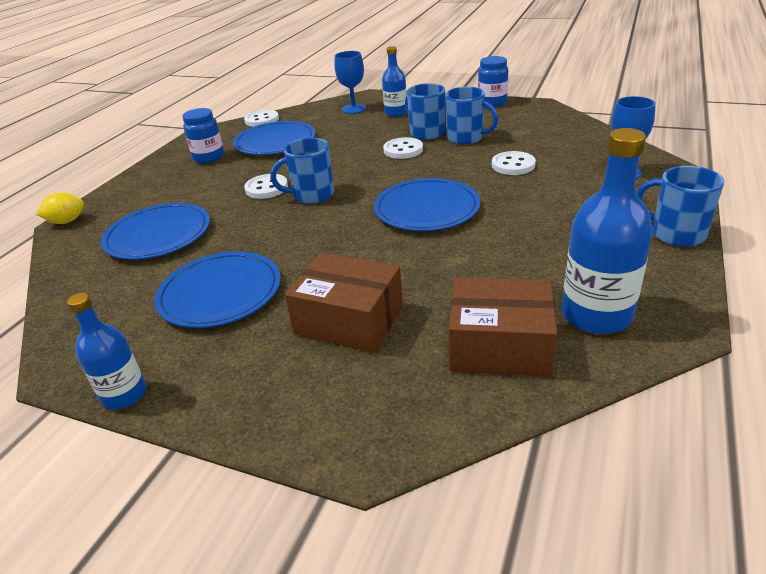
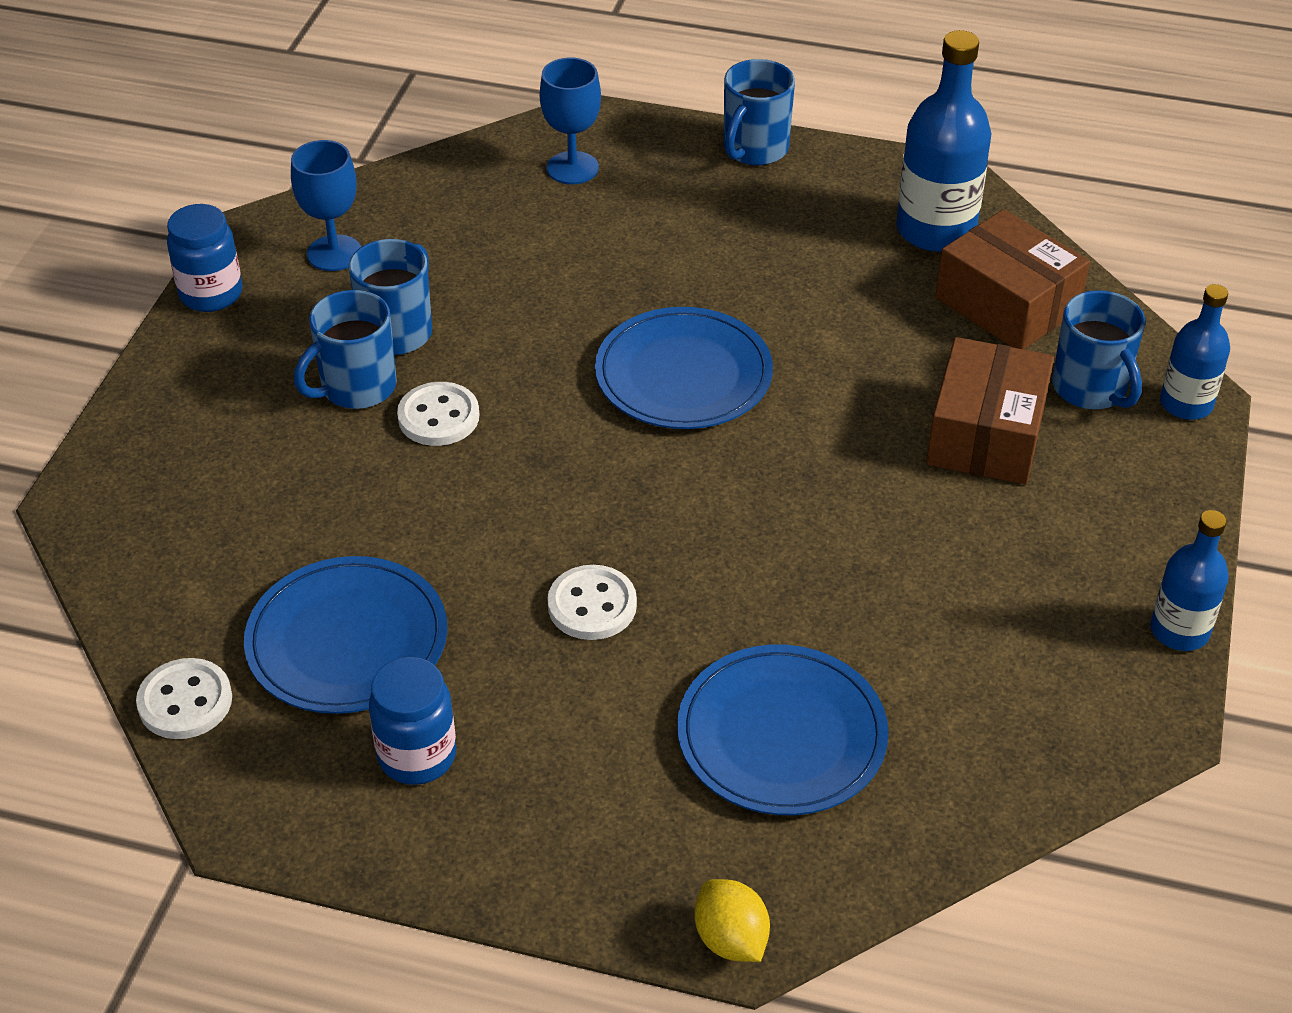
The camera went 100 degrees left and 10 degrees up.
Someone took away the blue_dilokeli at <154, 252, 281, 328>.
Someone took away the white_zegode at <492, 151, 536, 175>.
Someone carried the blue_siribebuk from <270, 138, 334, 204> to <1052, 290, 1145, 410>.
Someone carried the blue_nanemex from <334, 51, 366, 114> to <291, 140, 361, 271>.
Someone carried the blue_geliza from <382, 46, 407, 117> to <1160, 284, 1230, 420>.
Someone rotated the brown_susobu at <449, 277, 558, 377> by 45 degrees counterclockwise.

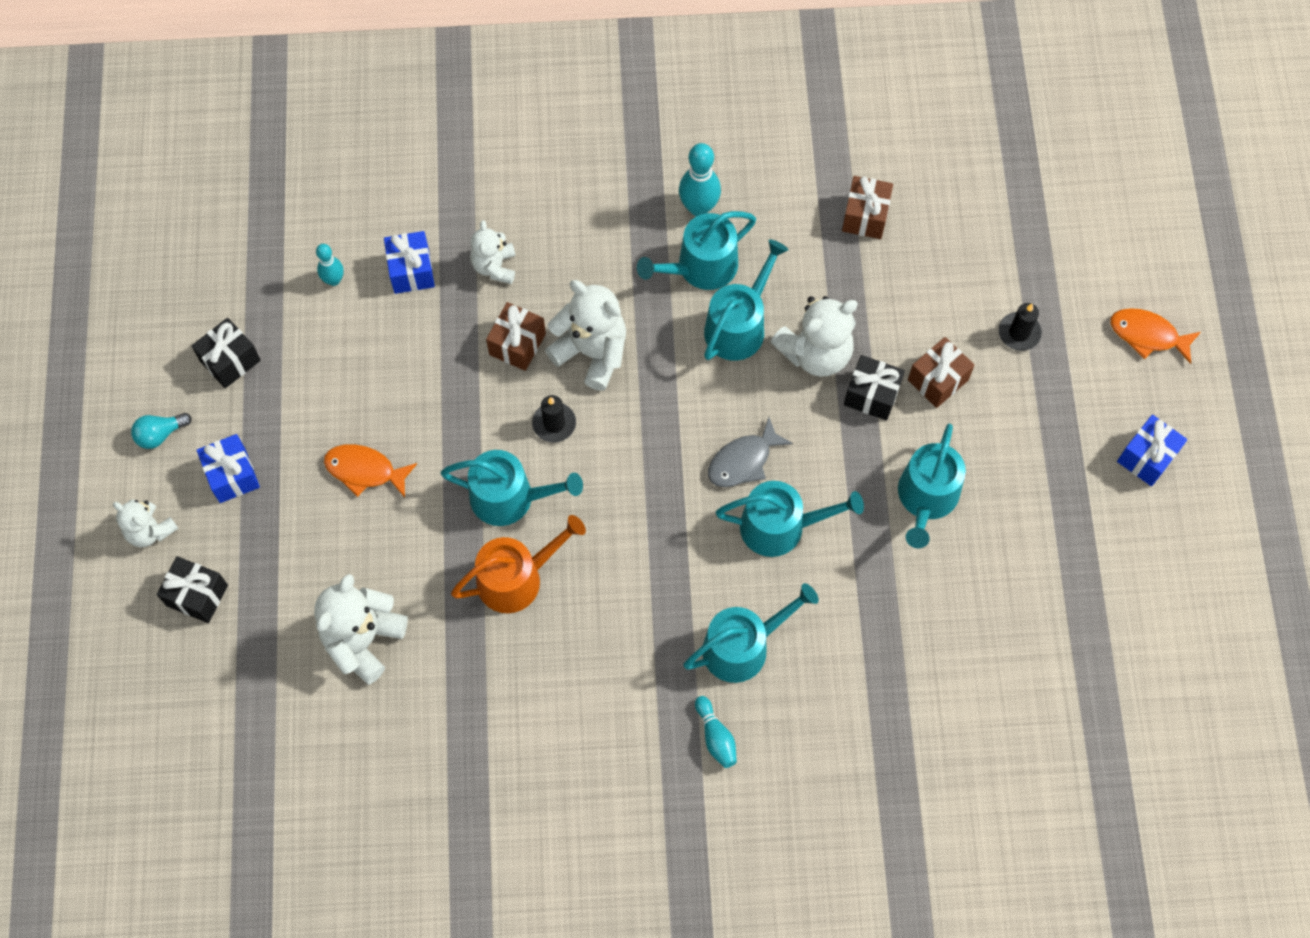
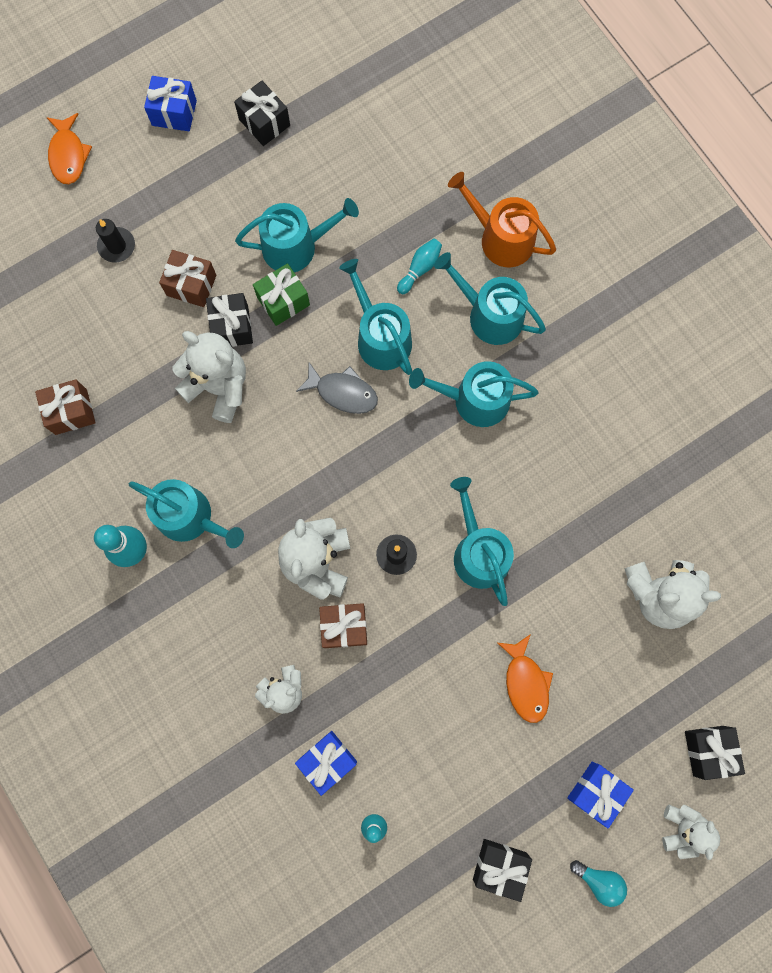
The camera went 120 degrees left and 10 degrees up.
Someone put down the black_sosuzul at <234, 81, 290, 146>.
Someone put down the green_sosuzul at <253, 263, 310, 326>.
Someone carried the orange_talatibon from <451, 515, 586, 613> to <448, 172, 556, 267>.
Someone carried the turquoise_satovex from <695, 696, 737, 768> to <397, 239, 442, 294>.
Someone carried the turquoise_talatibon from <704, 239, 789, 361> to <409, 361, 539, 427>.

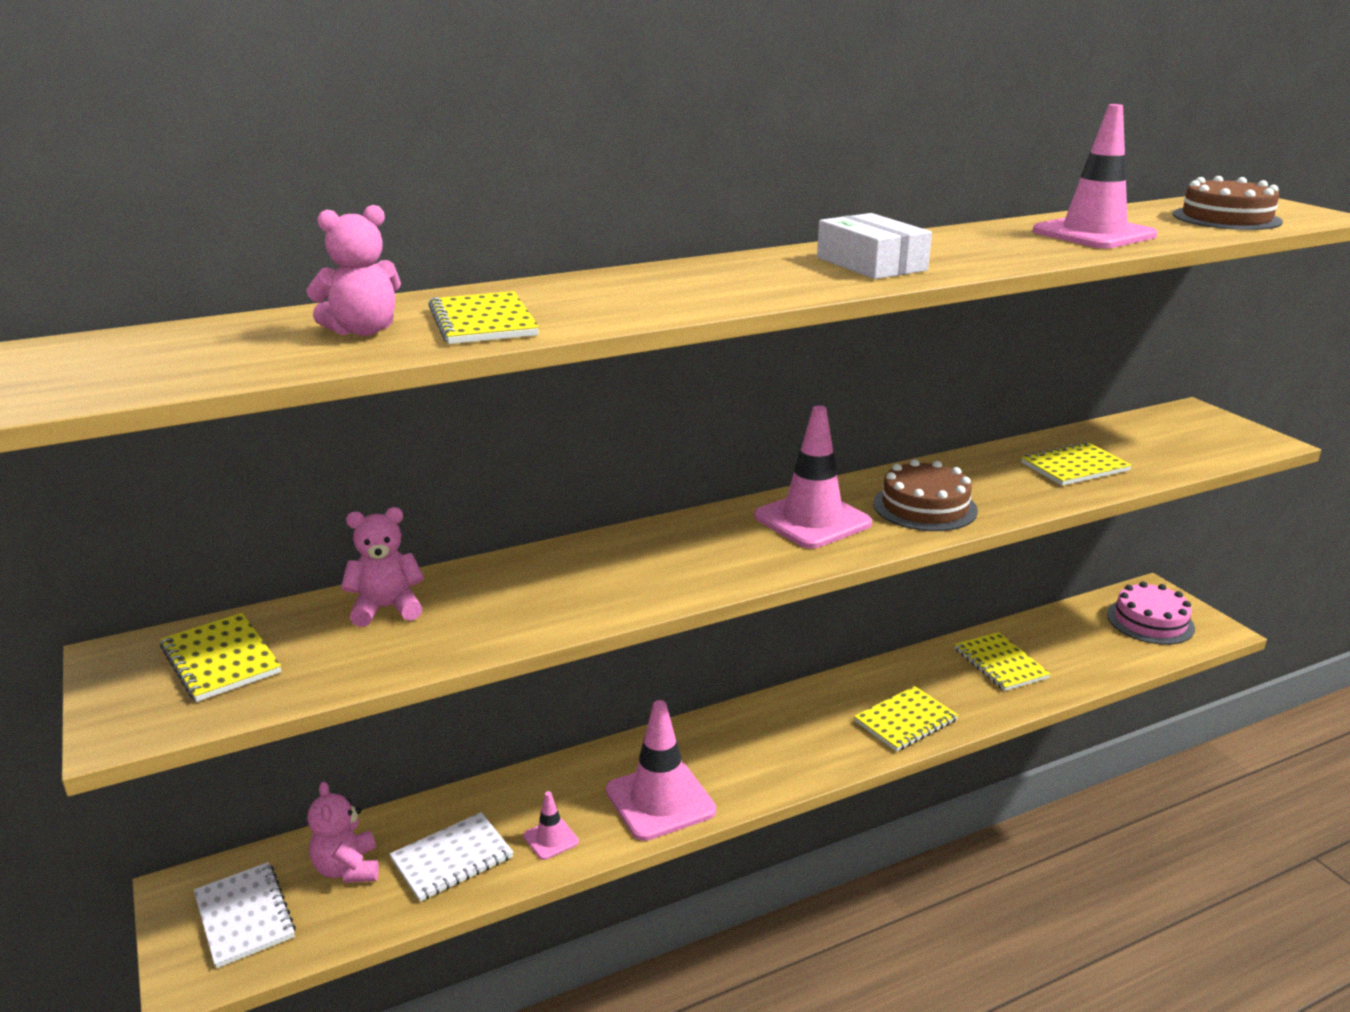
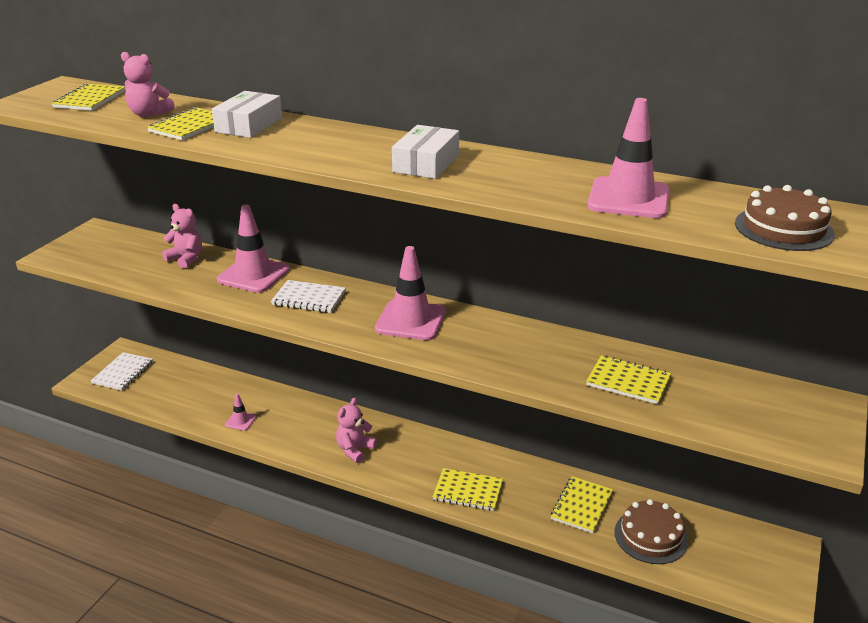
The camera went 50 degrees right and 5 degrees up.
Someone took away the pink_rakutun at <1107, 582, 1195, 645>.
Someone put down the white_susobu at <212, 91, 282, 138>.
Someone carried the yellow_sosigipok from <160, 613, 281, 702> to <51, 83, 125, 111>.
Someone carried the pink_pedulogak from <307, 782, 379, 883> to <336, 398, 377, 463>.
Someone carried the white_sosigipok from <389, 812, 514, 902> to <271, 280, 346, 313>.
Someone carried the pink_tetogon from <606, 700, 716, 841> to <217, 205, 290, 293>.
Someone carried the brown_rakutun from <873, 459, 978, 531> to <614, 499, 688, 564>.

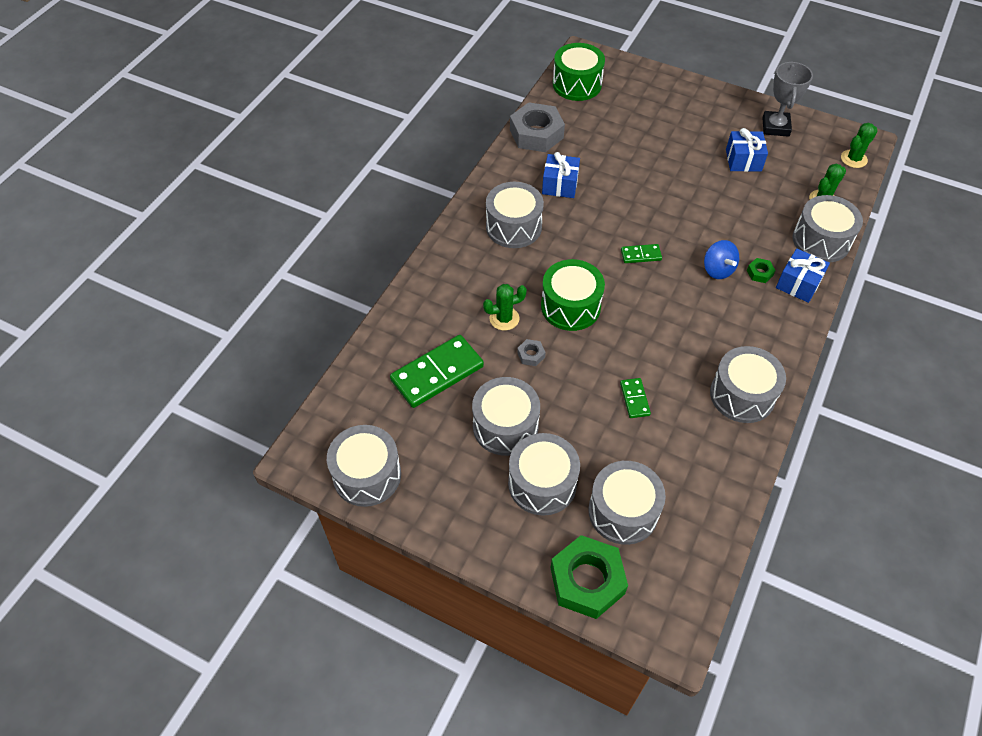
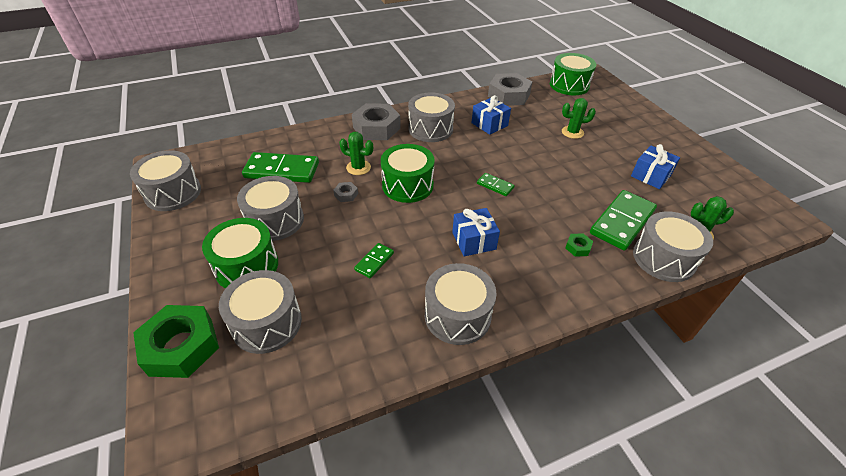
The camera went 40 degrees right and 10 degrees down.
Someone took away the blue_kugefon at <704, 240, 739, 279>.
Someone took away the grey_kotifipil at <762, 61, 813, 137>.
Someone put down the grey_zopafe at <352, 103, 401, 140>.
Someone put down the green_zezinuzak at <590, 190, 657, 251>.
Someone carried the blue_sosuzul from <776, 249, 830, 303> to <452, 208, 500, 256>.
Someone carried the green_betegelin from <841, 123, 878, 168> to <562, 98, 596, 139>.
Someone repainted the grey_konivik at <508, 433, 580, 516>, which became the green_konivik at <202, 218, 278, 288>.

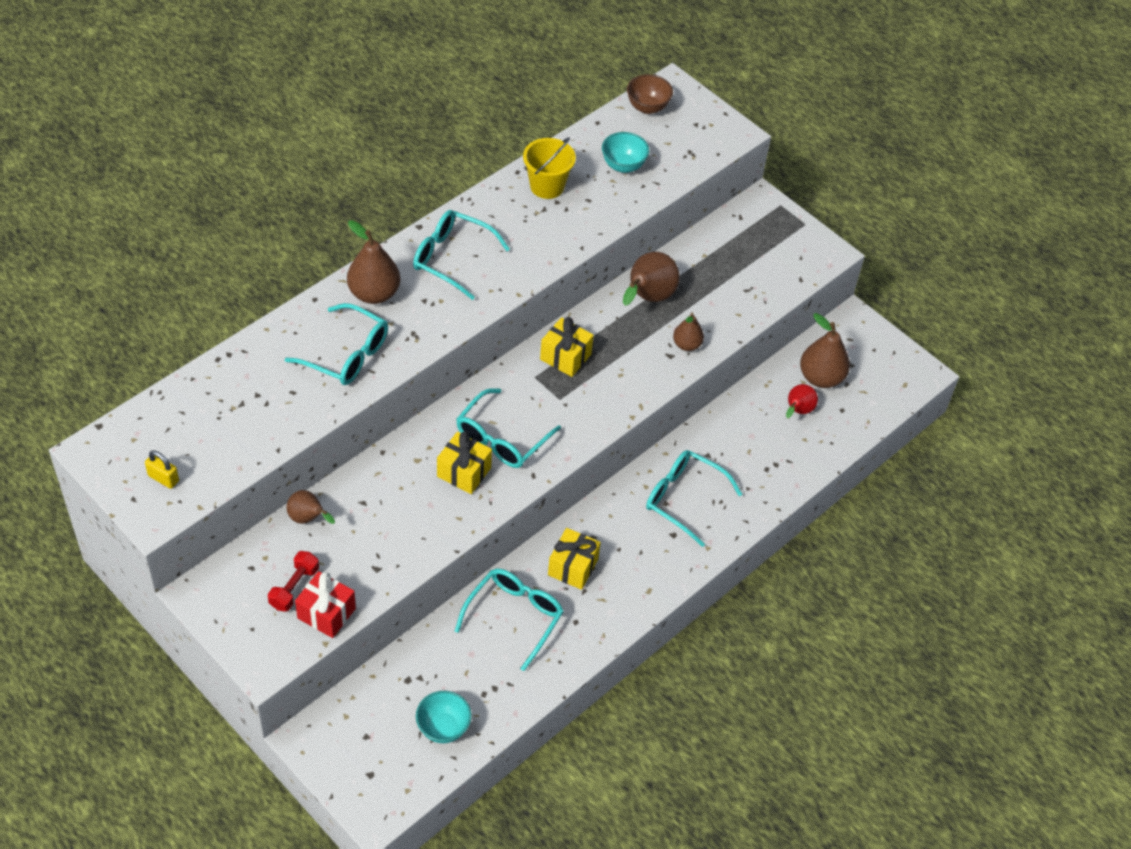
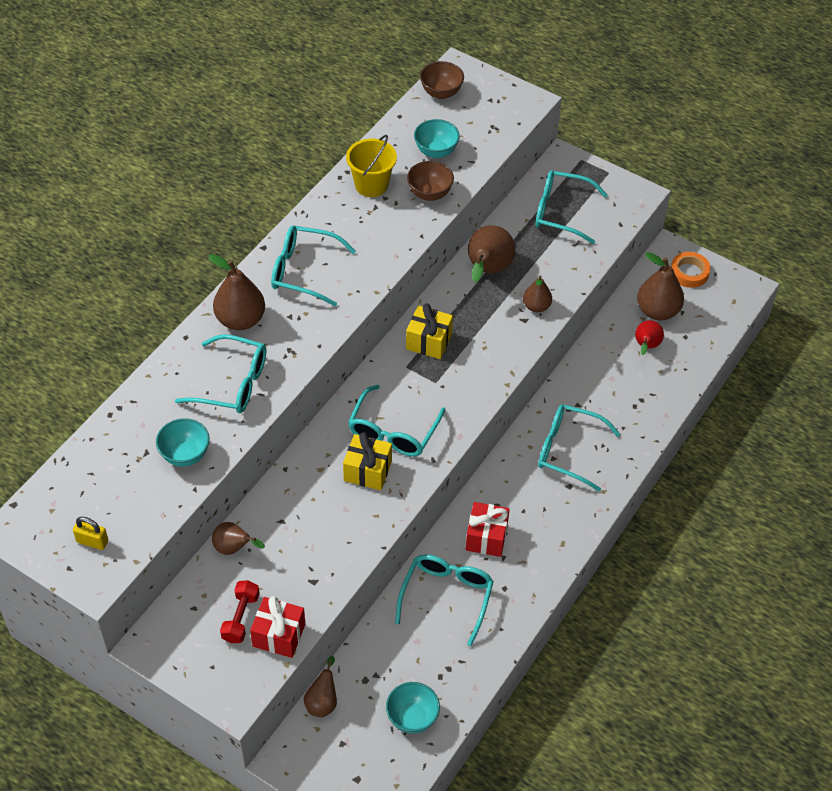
The camera went 10 degrees left and 0 degrees up.
Someone put down the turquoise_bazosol at <156, 418, 210, 467>.
Someone put down the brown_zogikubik at <304, 656, 337, 717>.
Someone put down the brown_bazosol at <407, 161, 454, 201>.
Someone put down the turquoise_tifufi at <535, 170, 608, 244>.
Someone put down the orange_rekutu at <671, 252, 711, 288>.
Someone repainted the yellow_sosuzul at <548, 528, 601, 590>, which became the red_sosuzul at <466, 502, 510, 557>.

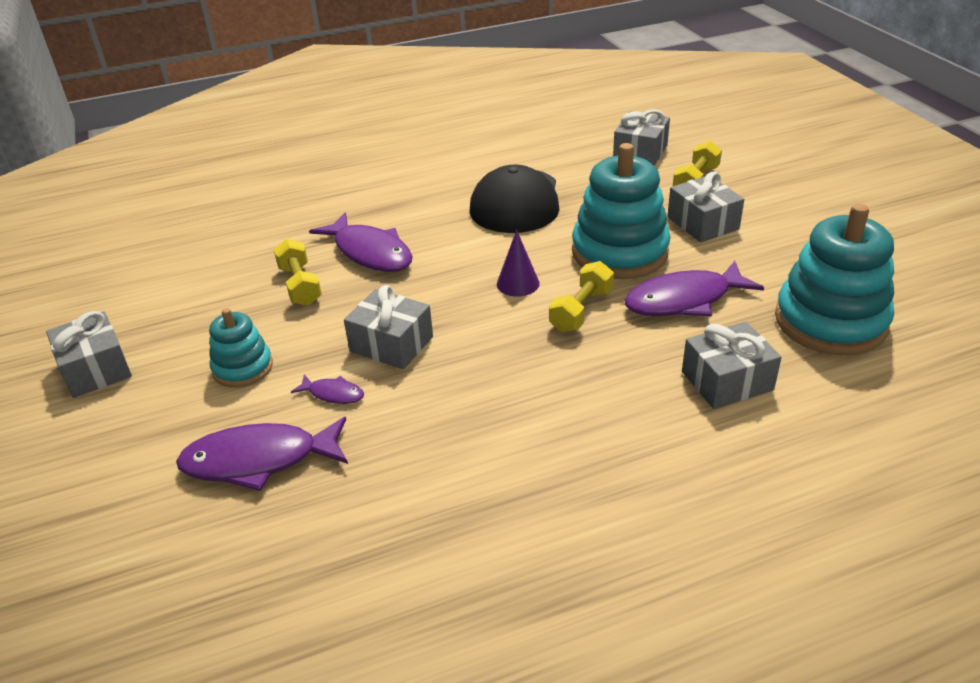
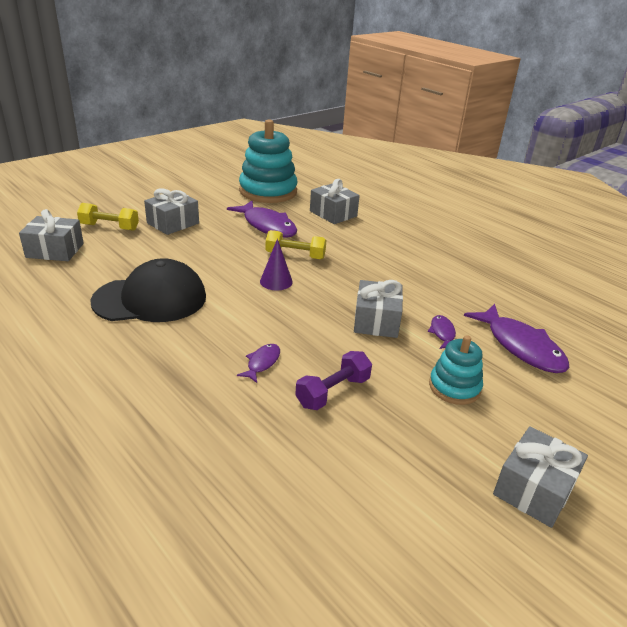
The camera went 115 degrees left and 5 degrees down.
Someone took away the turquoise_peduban at <572, 143, 670, 279>.
Someone repainted the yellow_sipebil at <274, 239, 322, 306>, which became the purple_sipebil at <295, 351, 372, 410>.
Someone scaled the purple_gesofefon at <309, 213, 413, 272> by 0.48.

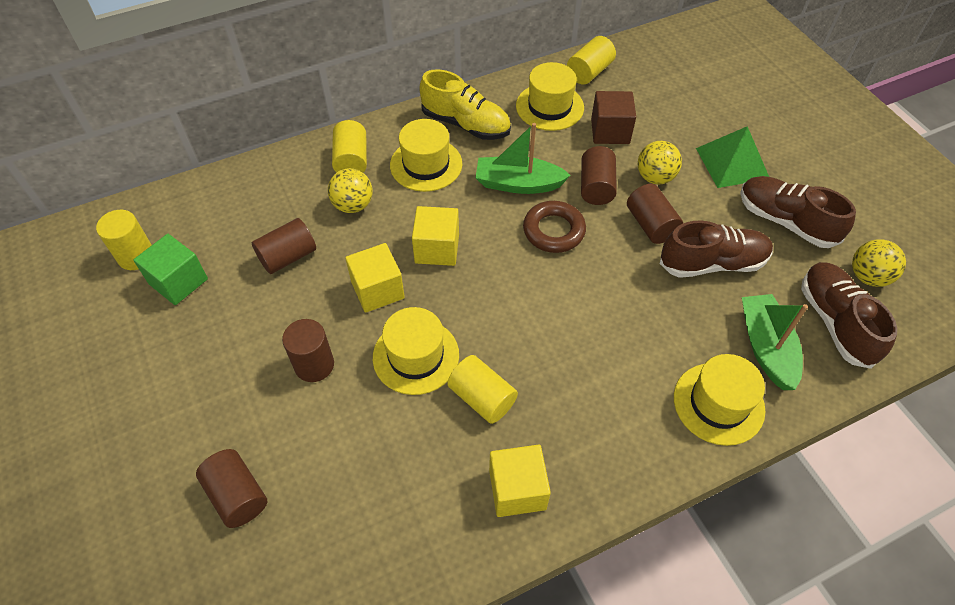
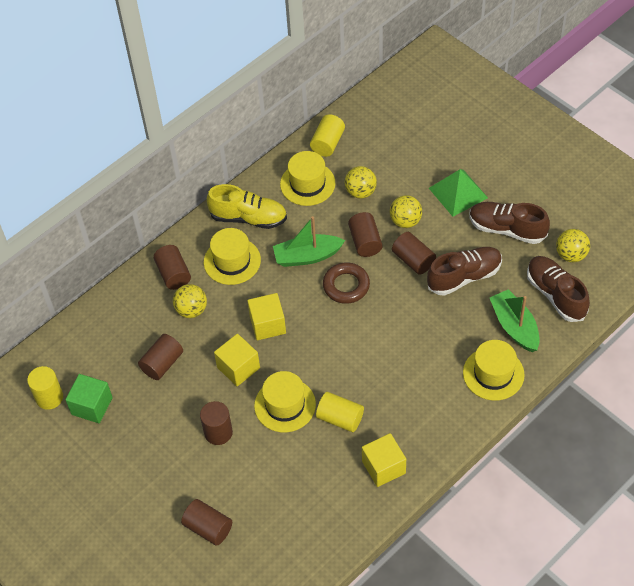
The camera went 15 degrees left and 0 degrees up.
Someone swapped the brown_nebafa at <591, 91, 636, 144> for the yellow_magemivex at <345, 166, 377, 199>.
Someone repainted the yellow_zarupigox at <332, 120, 367, 173>, which became the brown_zarupigox at <154, 245, 191, 290>.

